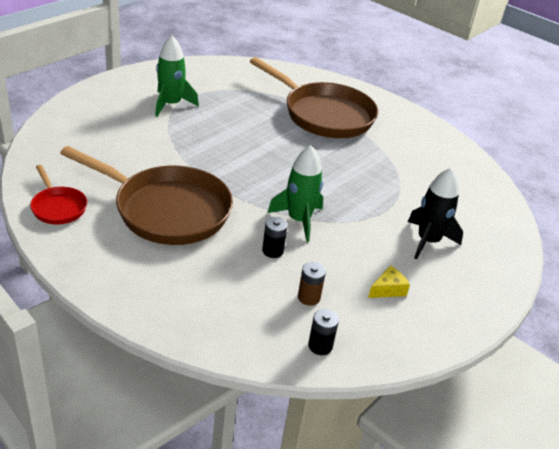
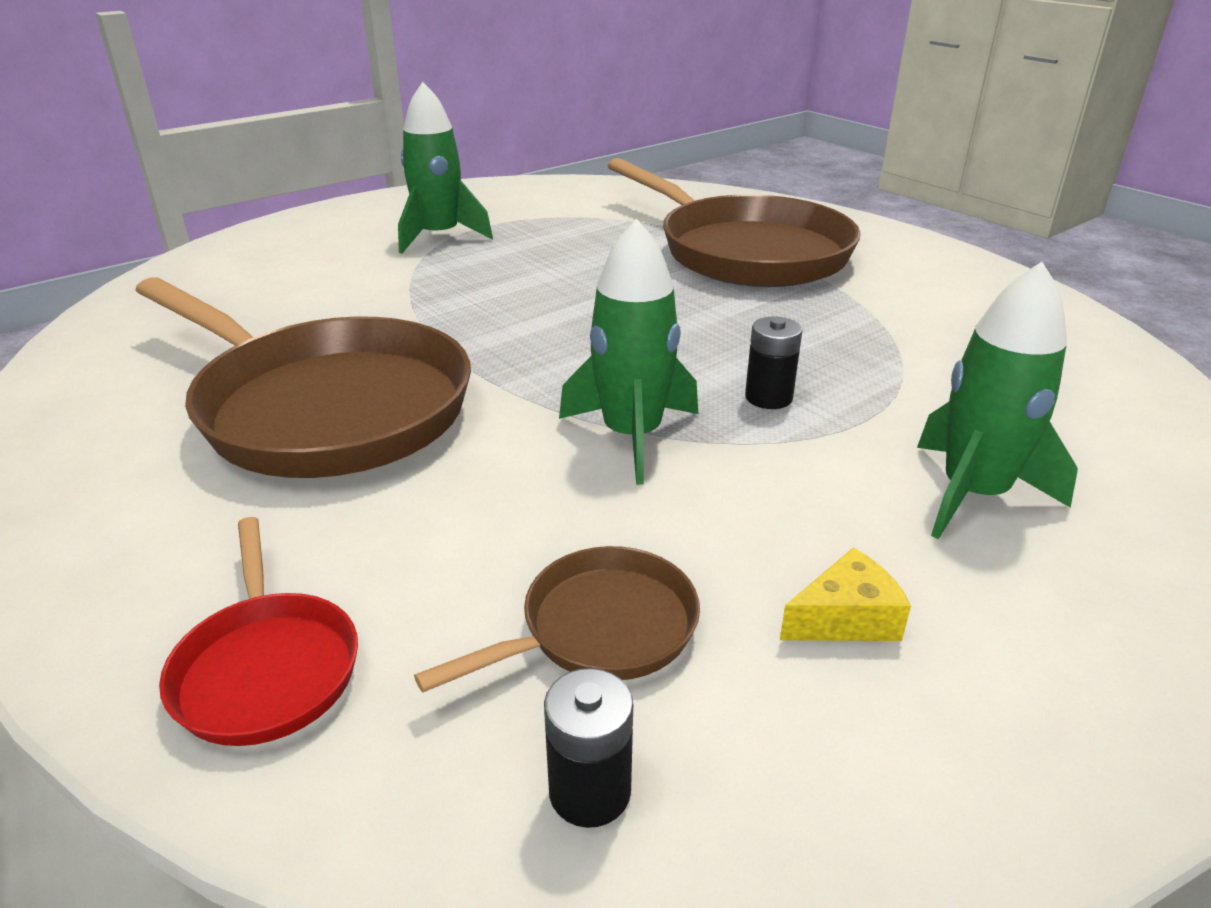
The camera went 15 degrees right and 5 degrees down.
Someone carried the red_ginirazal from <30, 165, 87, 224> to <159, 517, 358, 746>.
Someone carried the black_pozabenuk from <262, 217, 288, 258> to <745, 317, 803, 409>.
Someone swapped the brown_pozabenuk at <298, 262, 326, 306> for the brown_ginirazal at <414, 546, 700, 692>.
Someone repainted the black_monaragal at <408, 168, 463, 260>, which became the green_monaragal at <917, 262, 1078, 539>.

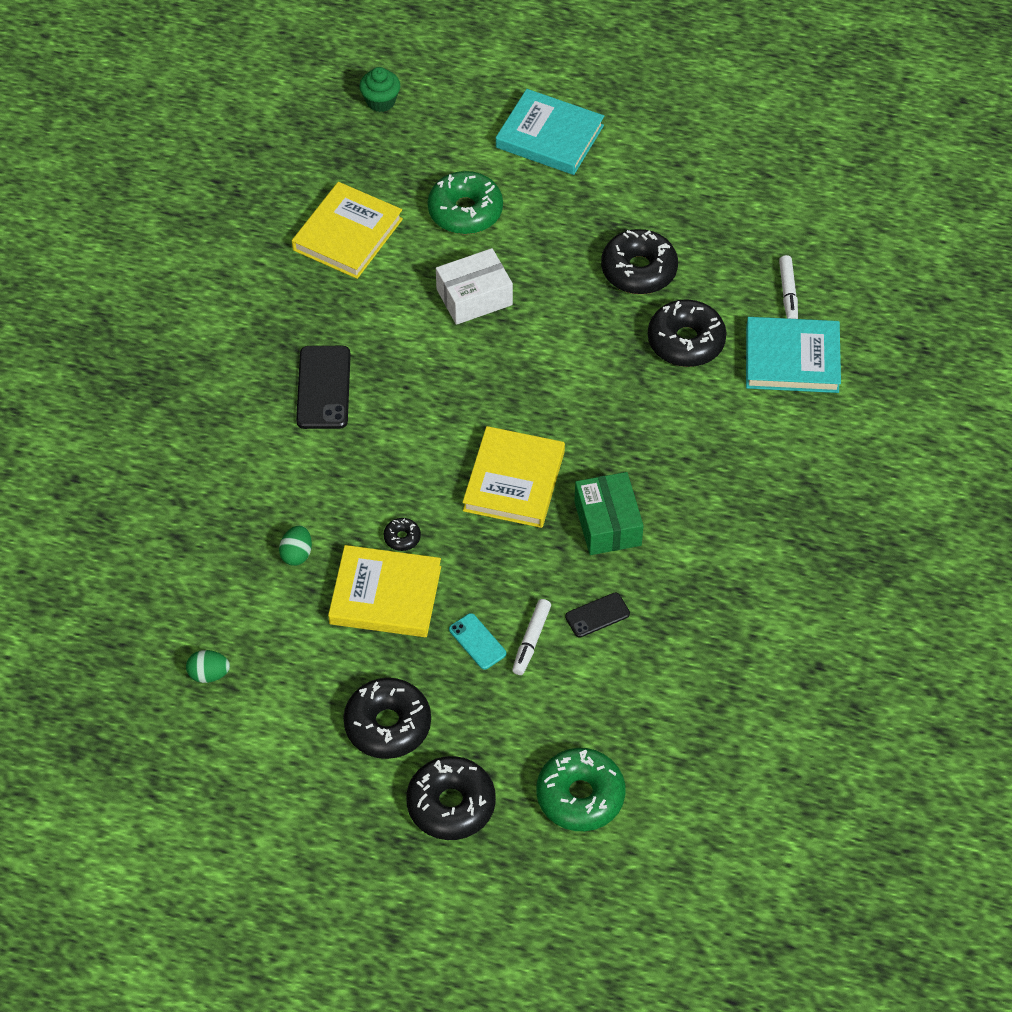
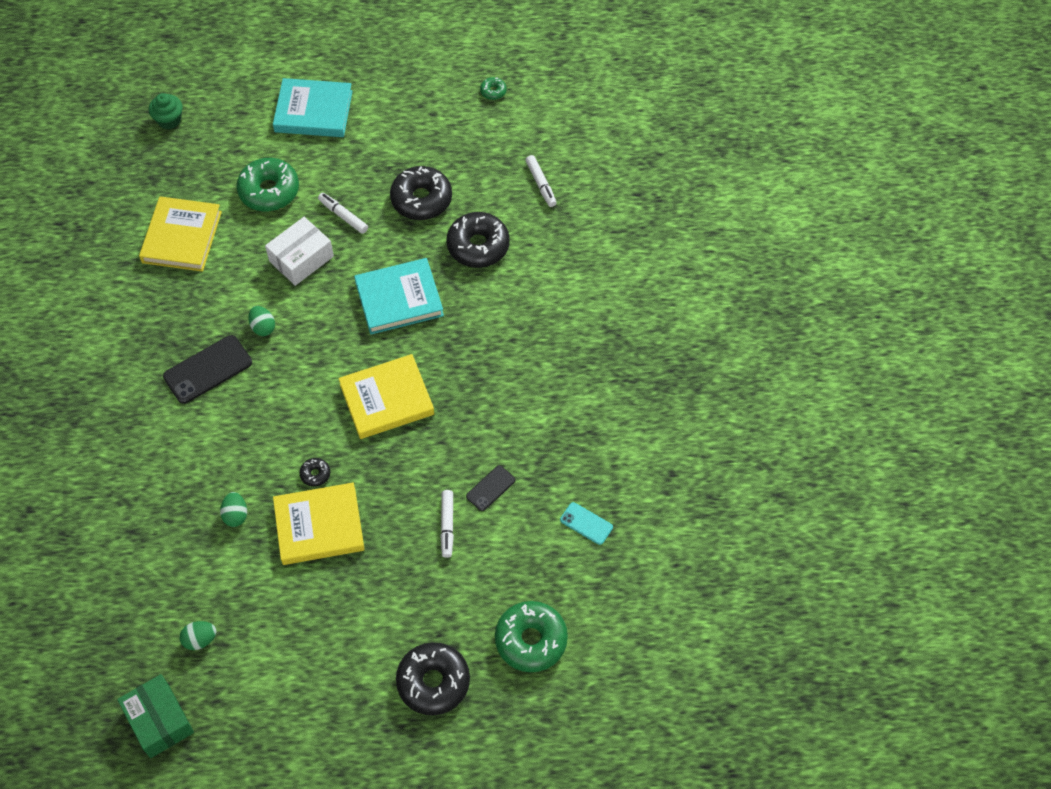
The camera went 20 degrees left and 5 degrees up.
Someone took away the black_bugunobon at <343, 678, 431, 759>.
Someone put down the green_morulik at <248, 306, 275, 336>.
Someone put down the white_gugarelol at <318, 193, 368, 234>.
Someone put down the green_bugunobon at <480, 77, 507, 100>.
Someone carried the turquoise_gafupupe from <449, 613, 506, 670> to <560, 502, 613, 545>.
Someone carried the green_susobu from <574, 472, 644, 555> to <117, 674, 194, 758>.
Someone carried the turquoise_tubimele from <746, 317, 841, 393> to <354, 258, 444, 334>.
Someone rotated the black_gafupupe at <296, 346, 351, 429> by 75 degrees clockwise.
Someone rotated the yellow_tubimele at <463, 426, 565, 528> by 75 degrees clockwise.

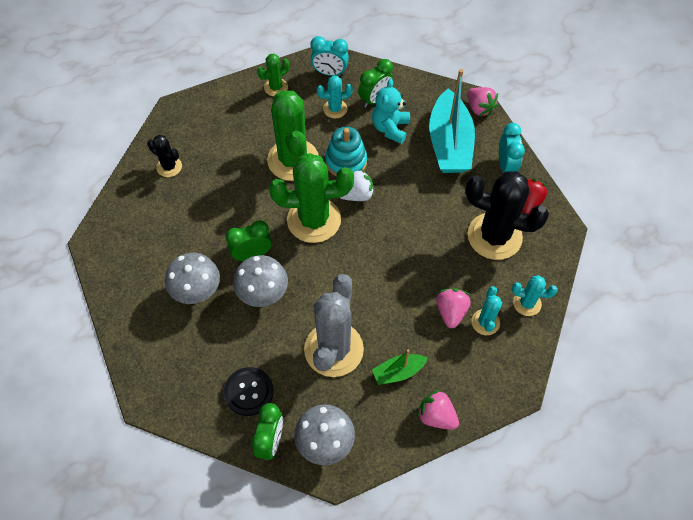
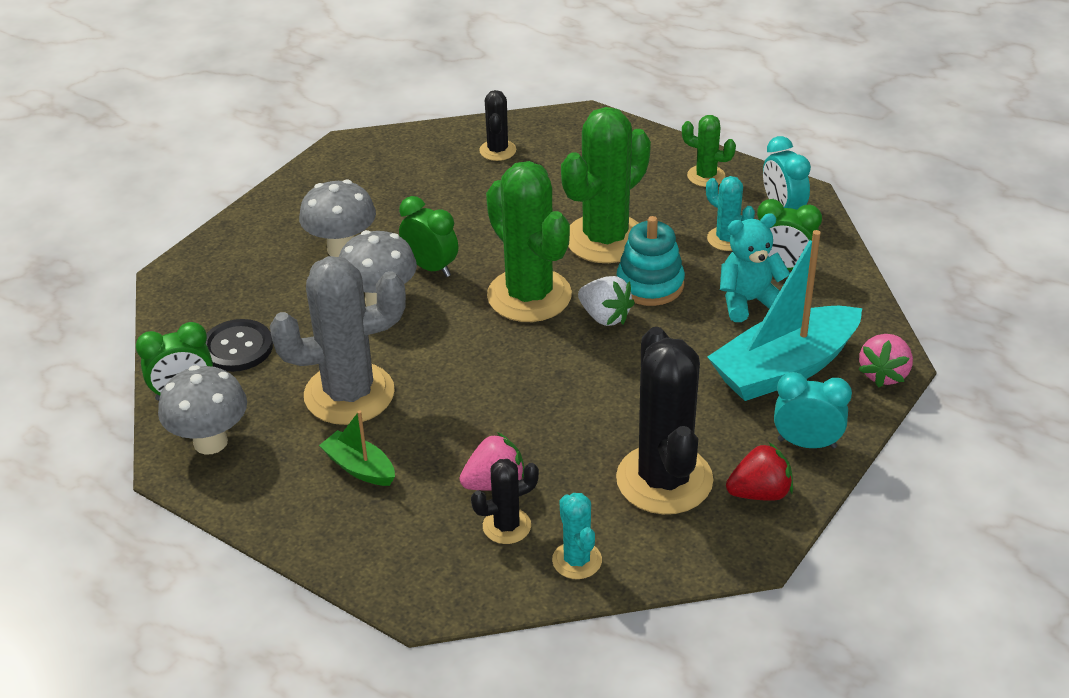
The camera went 60 degrees right and 20 degrees down.
Someone took away the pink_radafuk at <417, 390, 459, 430>.
Someone repainted the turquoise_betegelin at <471, 286, 502, 335>, which became the black_betegelin at <471, 459, 539, 544>.
Someone rotated the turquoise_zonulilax at <499, 123, 525, 172> by 135 degrees counterclockwise.

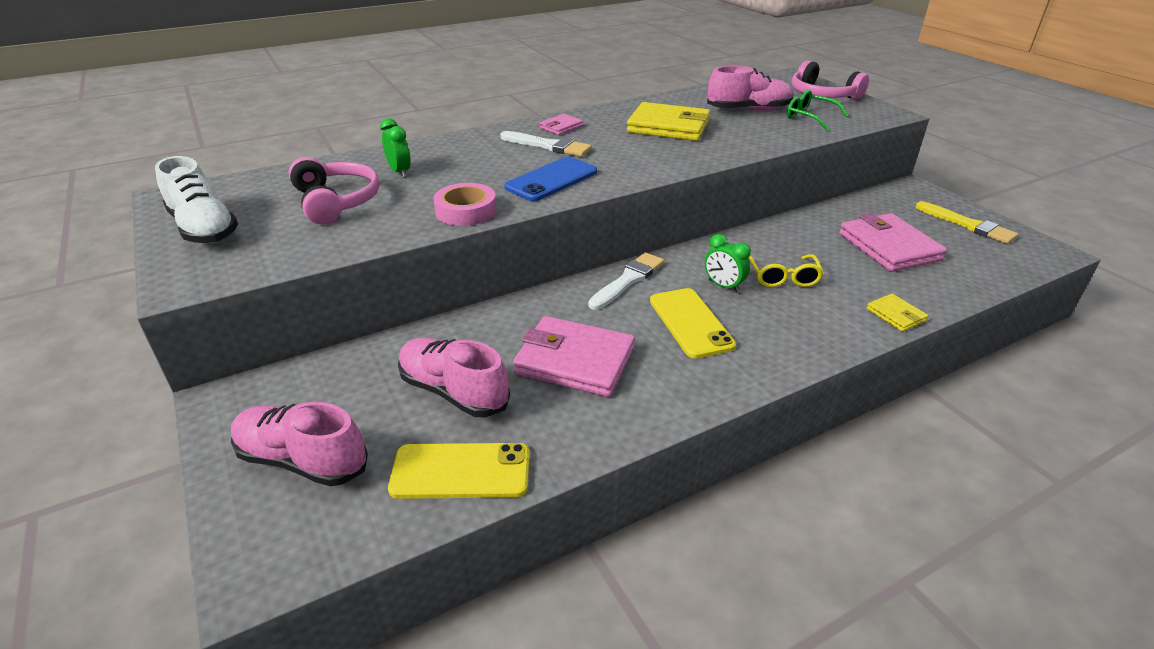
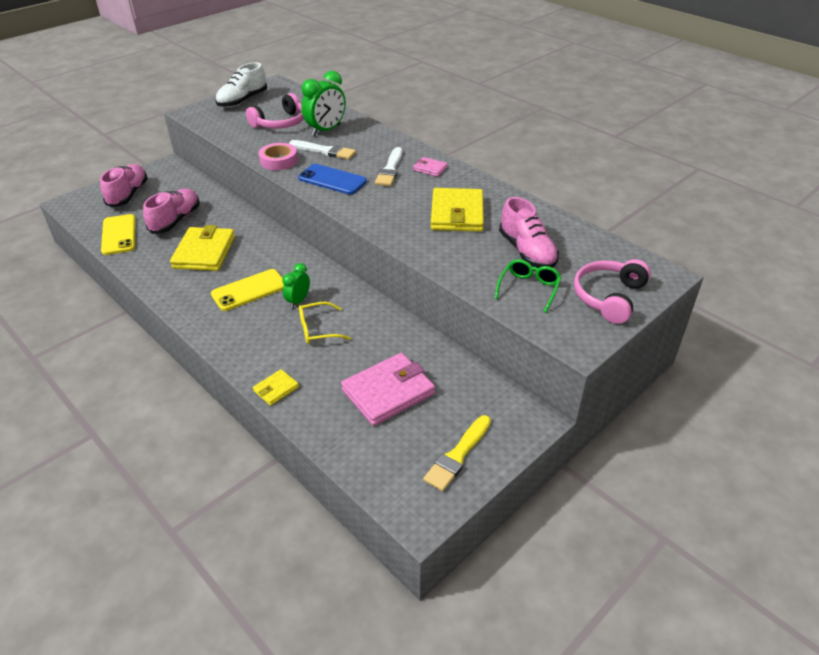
The camera went 75 degrees right and 5 degrees up.
Someone carried the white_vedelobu from <588, 252, 664, 310> to <289, 140, 356, 160>.
Someone repainted the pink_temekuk at <513, 316, 635, 397>, which became the yellow_temekuk at <170, 225, 235, 271>.
Someone scaled the green_zonulilax at <380, 118, 411, 178> by 1.72.

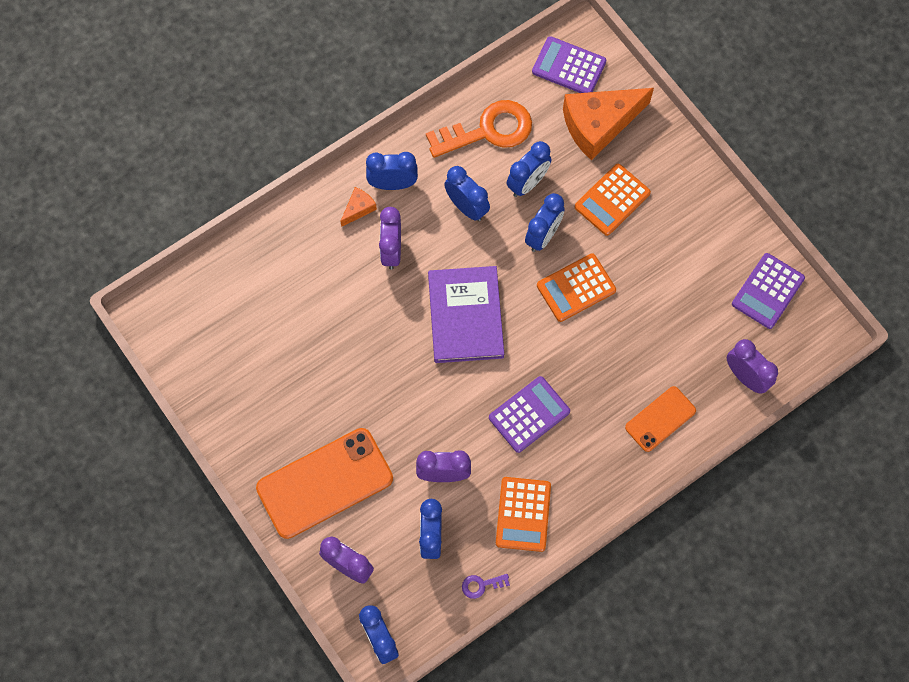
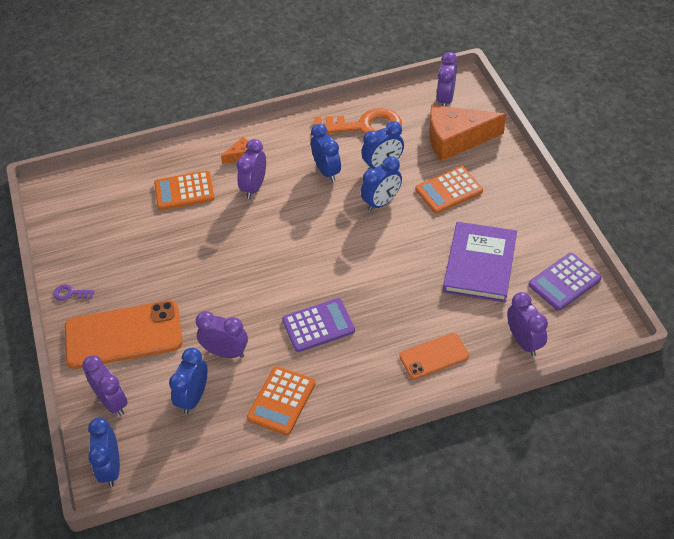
The camera went 20 degrees right and 20 degrees down.
Someone took away the blue_zonulilax at <366, 152, 418, 190>.
Someone carried the purple_tubimele from <428, 266, 504, 363> to <443, 222, 517, 302>.
Someone carried the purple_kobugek from <462, 574, 510, 599> to <53, 285, 94, 301>.
Someone carried the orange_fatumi from <537, 254, 616, 322> to <154, 171, 215, 210>.
Someone swapped the purple_fatumi at <532, 36, 606, 93> for the purple_zonulilax at <437, 52, 458, 107>.

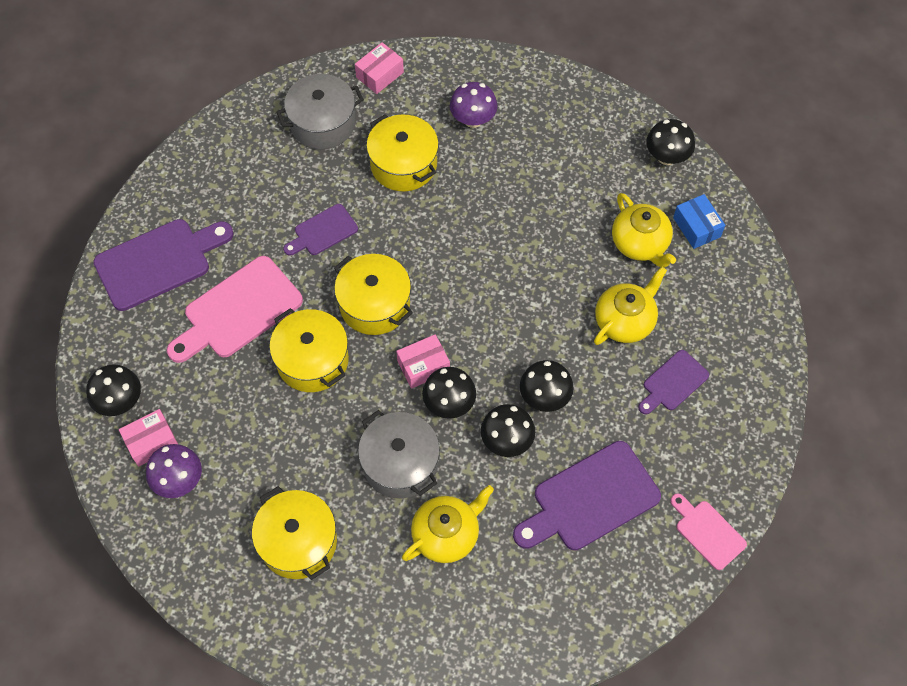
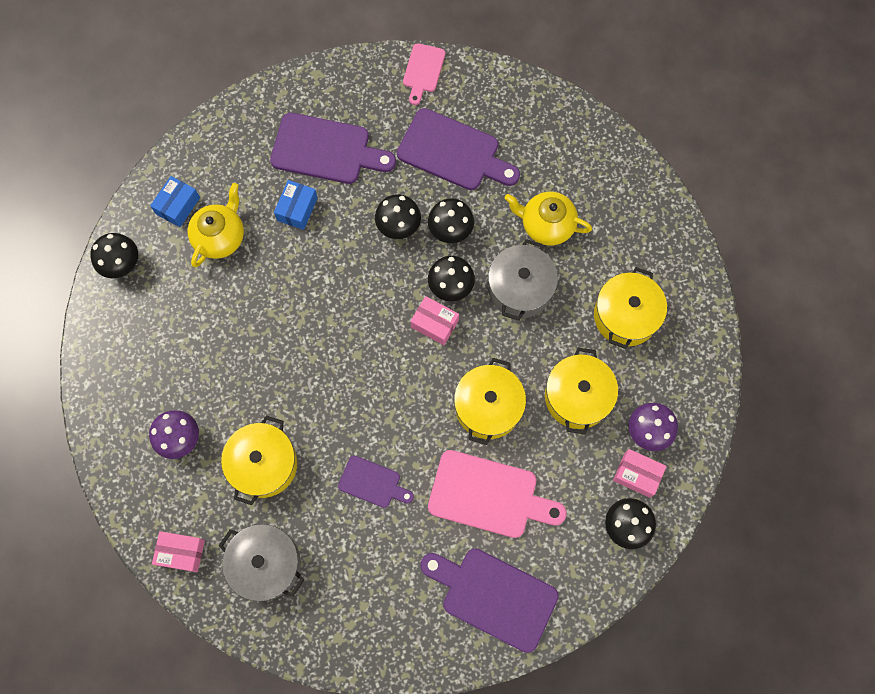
The camera went 125 degrees left and 10 degrees up.
Someone carried the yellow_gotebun from <334, 254, 413, 335> to <545, 348, 618, 435>.
Someone swapped the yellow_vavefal at <594, 267, 667, 345> for the blue_susobu at <274, 180, 318, 230>.
Someone scaled the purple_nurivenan at <638, 350, 709, 415> by 1.80.

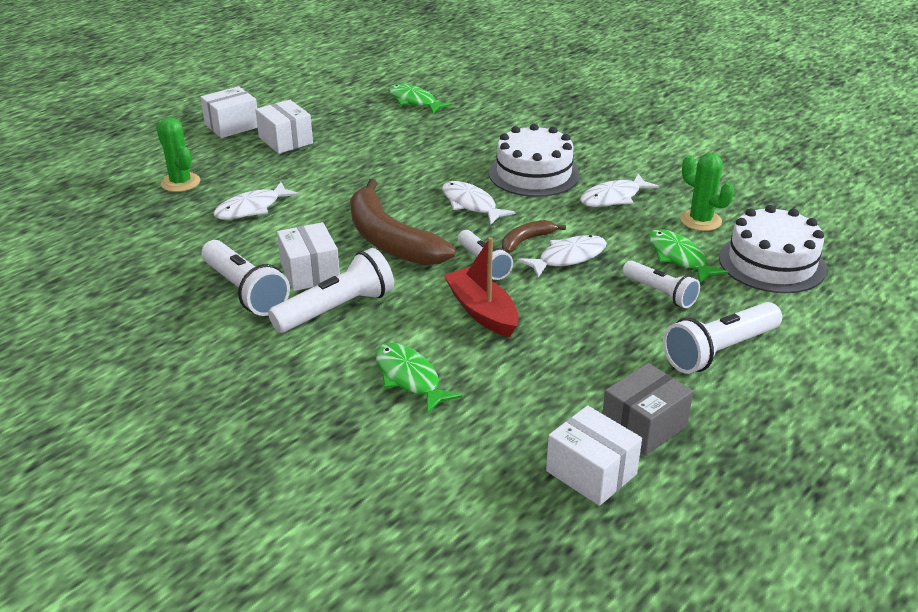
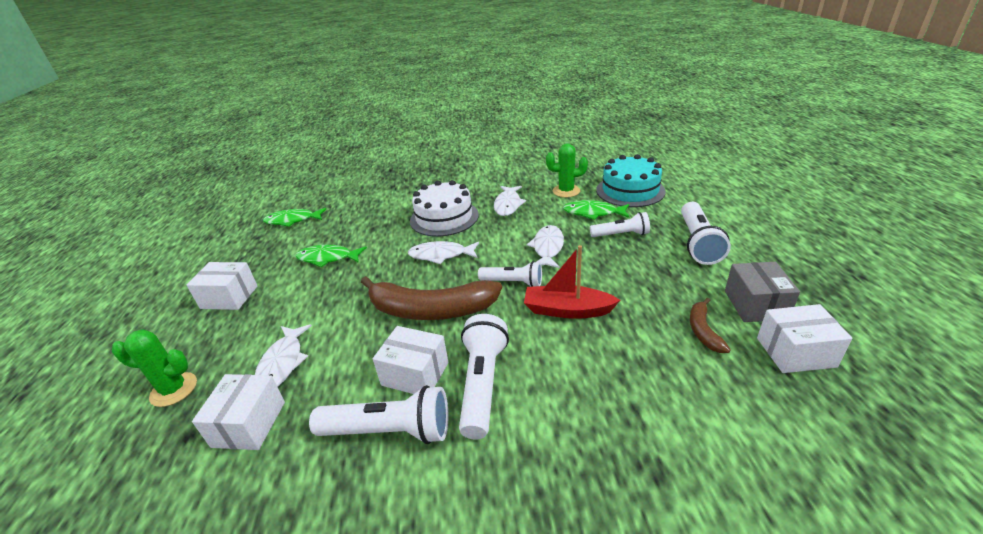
The camera went 45 degrees left and 0 degrees up.
Someone carried the white_susobu from <201, 86, 258, 138> to <192, 374, 285, 450>.
Someone carried the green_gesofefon from <375, 343, 462, 414> to <295, 245, 367, 267>.
Someone carried the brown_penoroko from <502, 220, 566, 253> to <690, 298, 731, 353>.
Someone repainted the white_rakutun at <719, 205, 827, 293>, which became the turquoise_rakutun at <596, 154, 666, 207>.

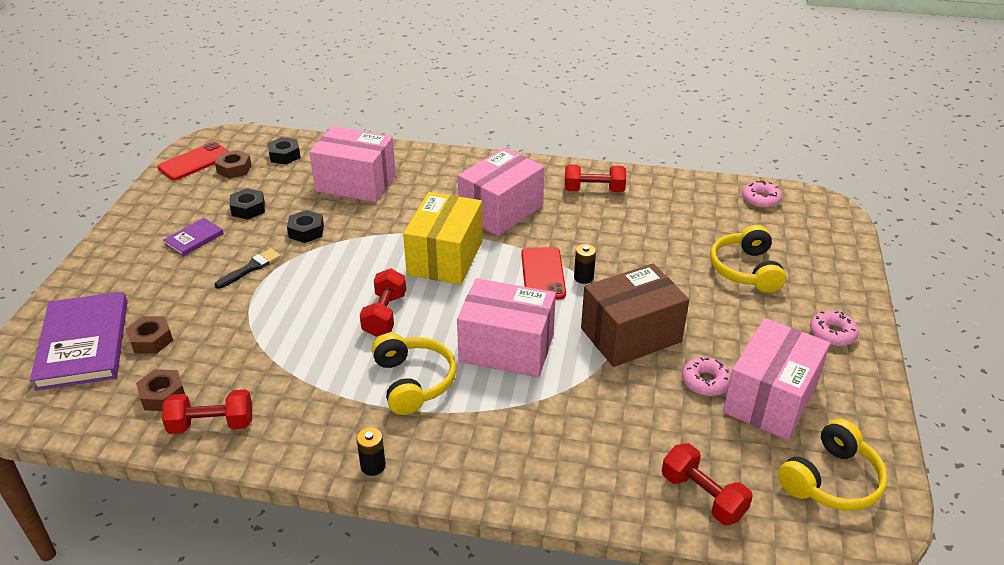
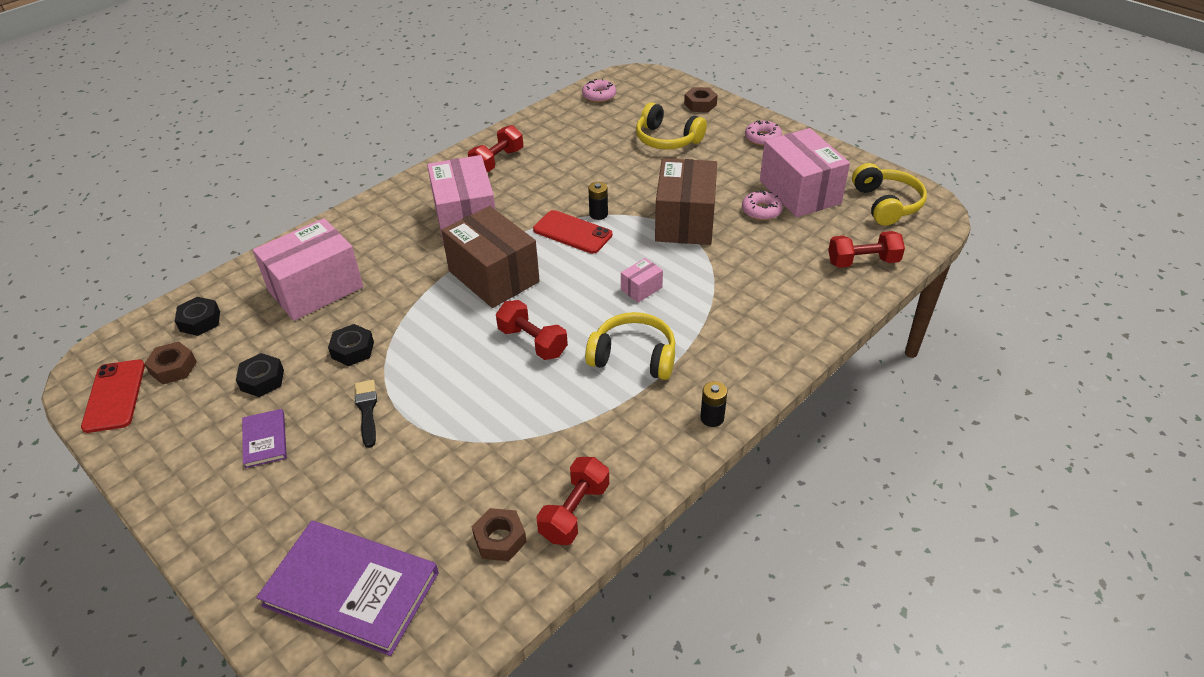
The camera went 55 degrees left and 5 degrees up.
Someone carried the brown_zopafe from <126, 316, 173, 354> to <684, 87, 718, 112>.
Someone repainted the yellow_susobu at <403, 192, 483, 285>, which became the brown_susobu at <441, 206, 540, 308>.
Someone scaled the pink_susobu at <457, 278, 556, 377> by 0.43.

